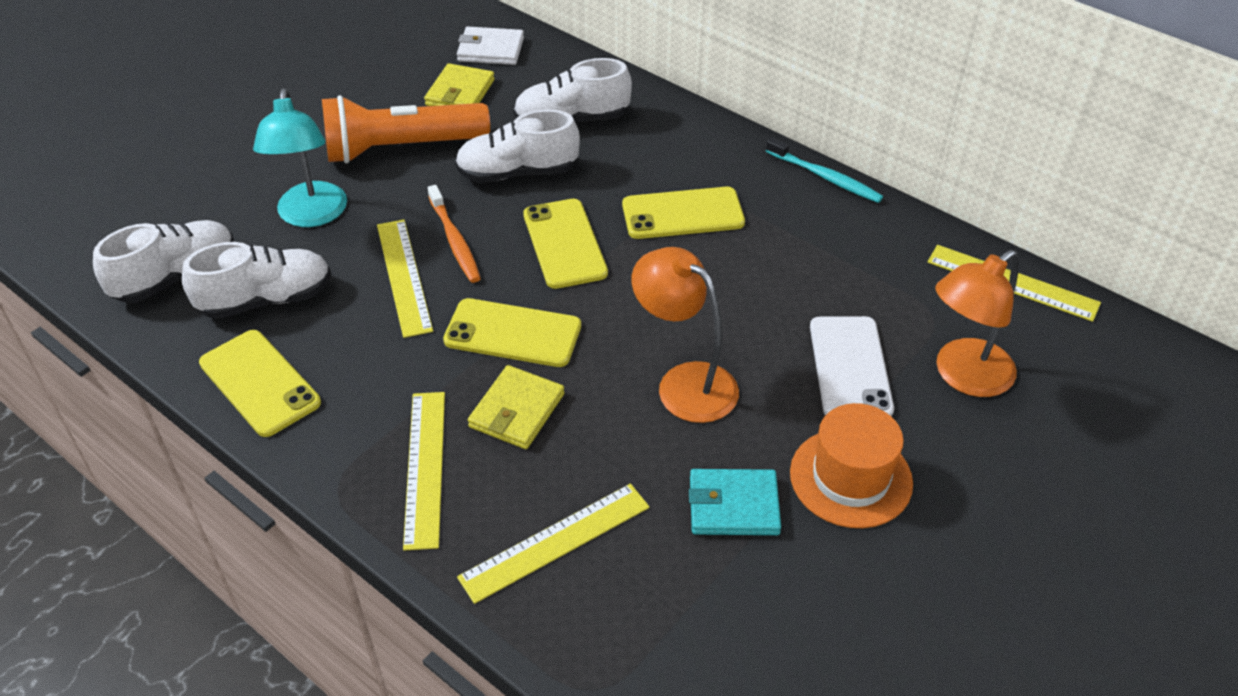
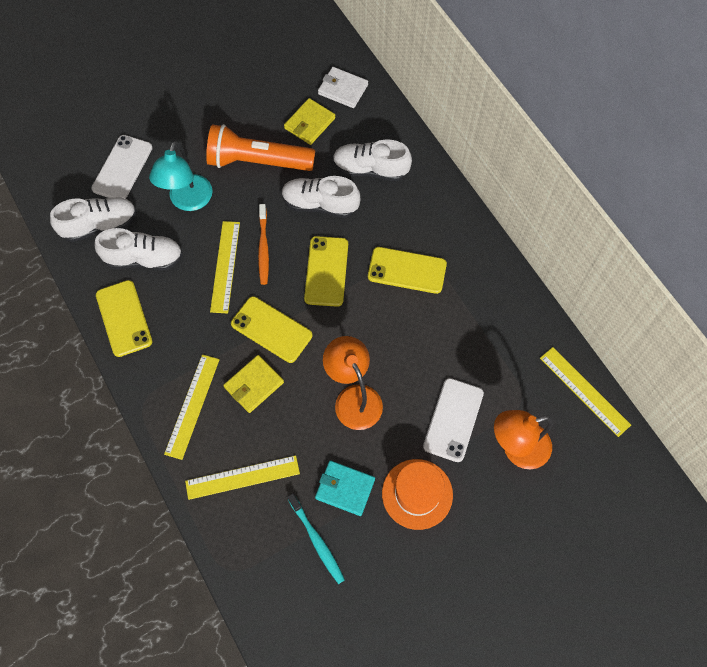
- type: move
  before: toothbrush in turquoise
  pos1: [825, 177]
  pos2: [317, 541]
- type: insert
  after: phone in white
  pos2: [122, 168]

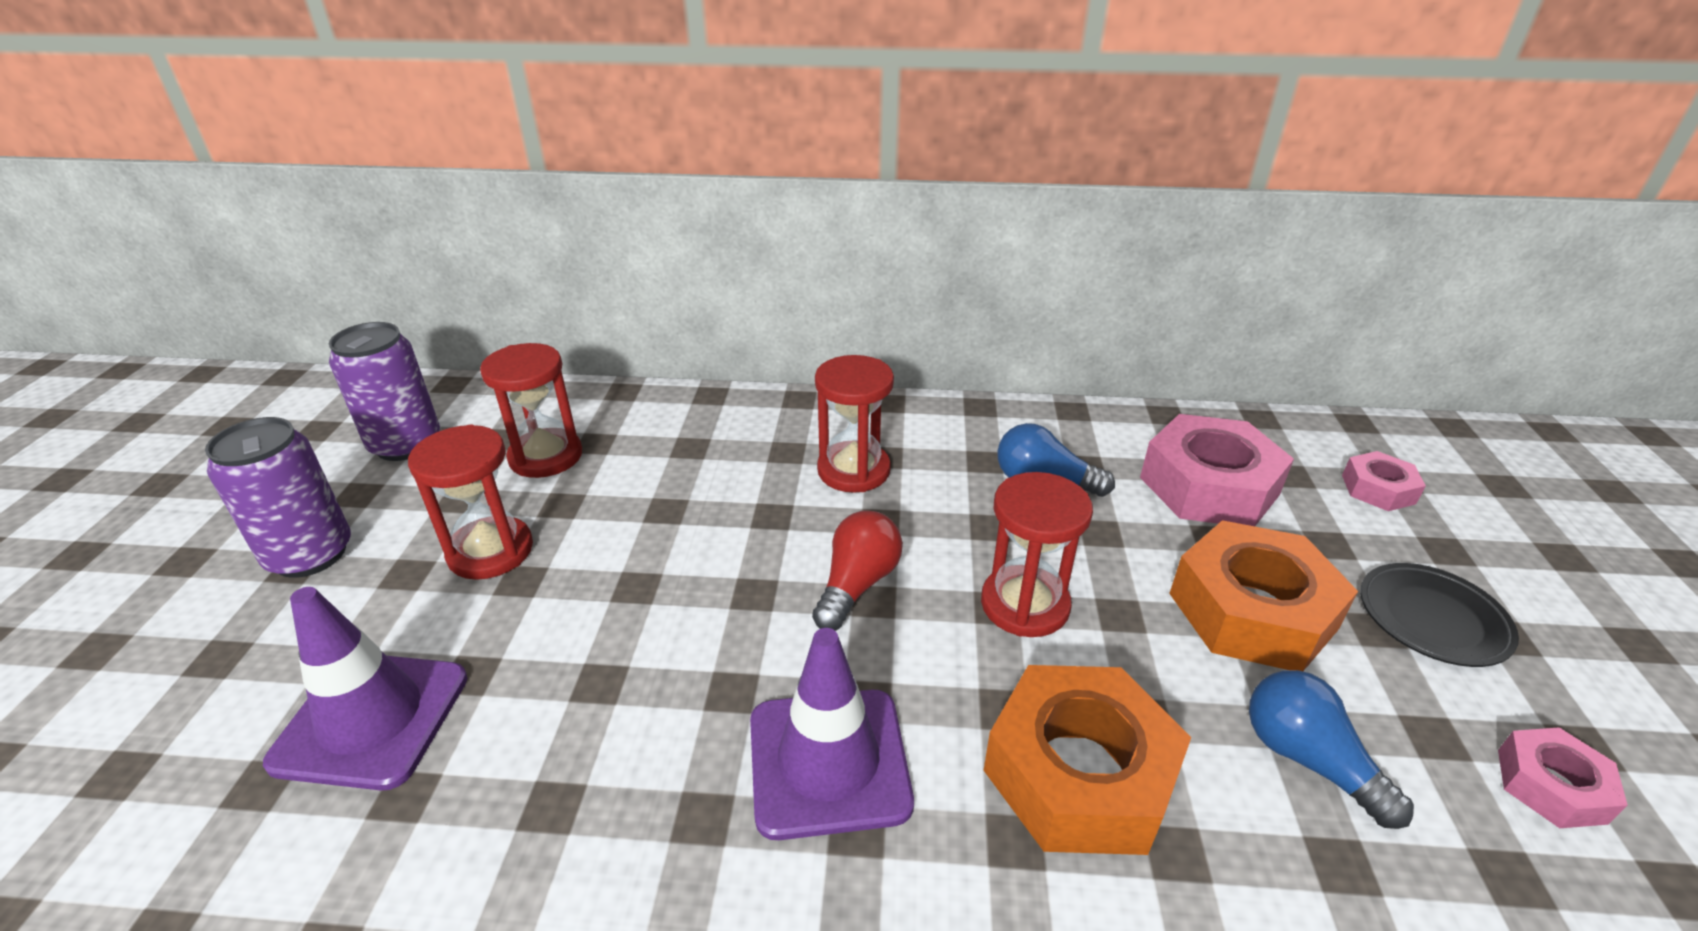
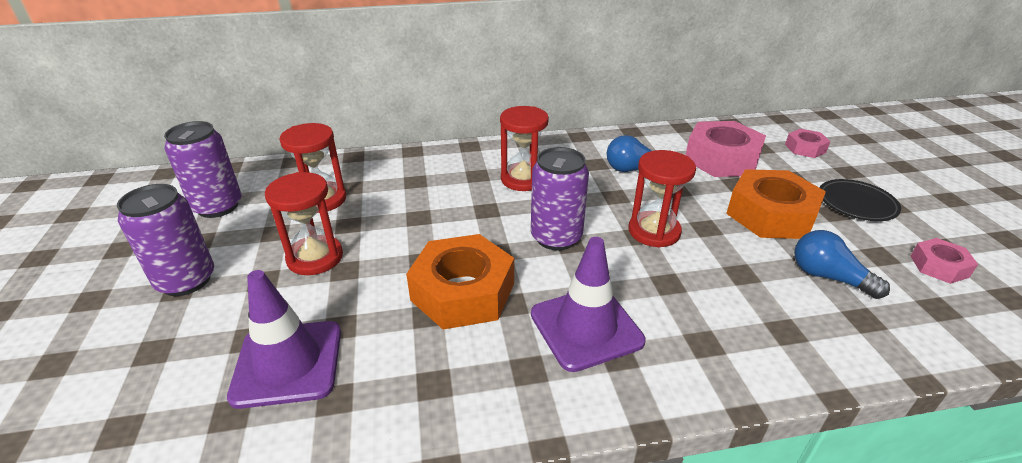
- type: replace
  before: light bulb in red
  after: can in purple
  pos1: [857, 584]
  pos2: [556, 237]
- type: move
  before: nut in orange
  pos1: [1079, 773]
  pos2: [463, 292]

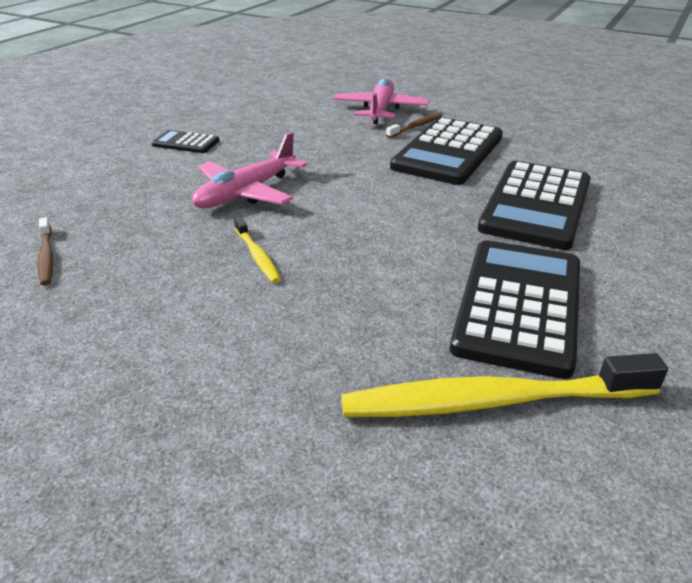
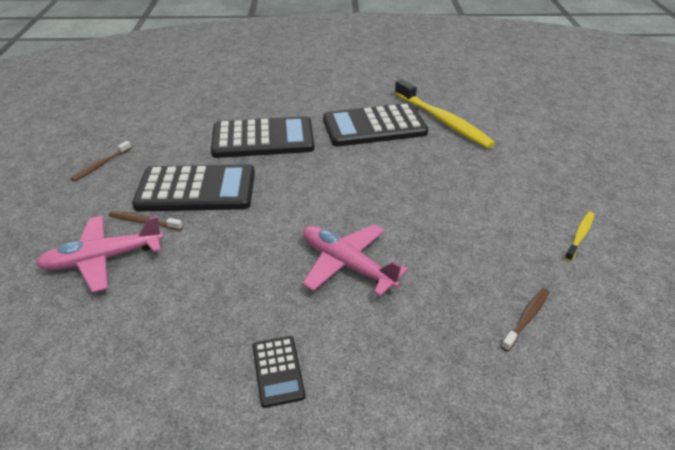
- type: rotate
  before: plane in pink
  pos1: [246, 193]
  pos2: [347, 265]
  turn: -150
- type: move
  before: toothbrush in yellow
  pos1: [257, 256]
  pos2: [579, 236]
- type: insert
  after: toothbrush in brown
  pos2: [101, 165]

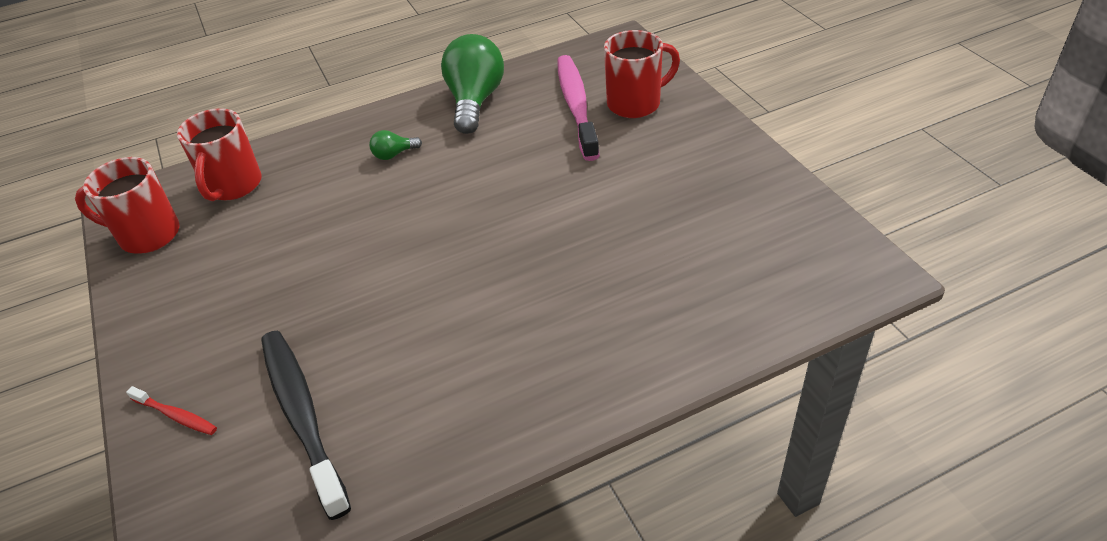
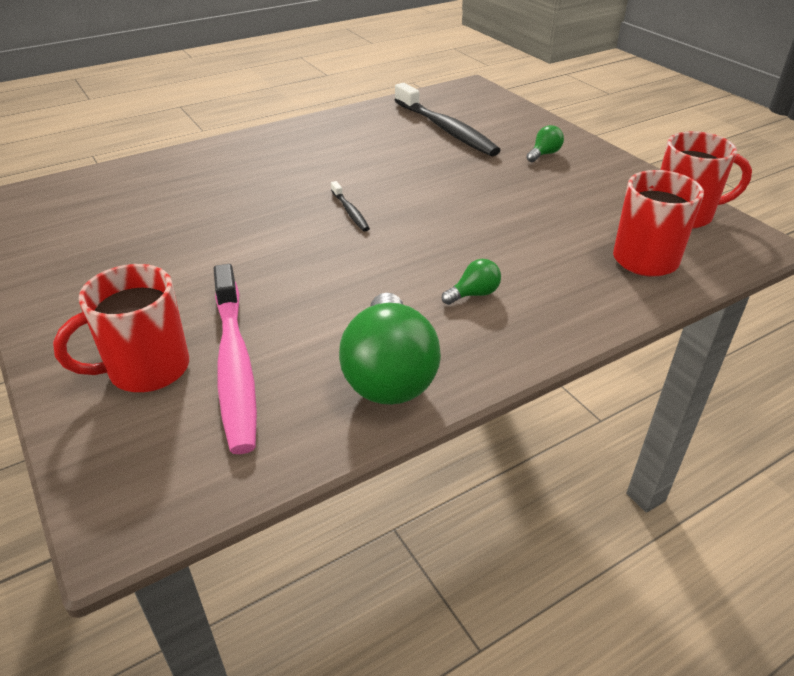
- type: delete
  before: toothbrush in red
  pos1: [176, 415]
- type: insert
  after: light bulb in green
  pos2: [544, 154]
- type: insert
  after: toothbrush in black
  pos2: [350, 211]

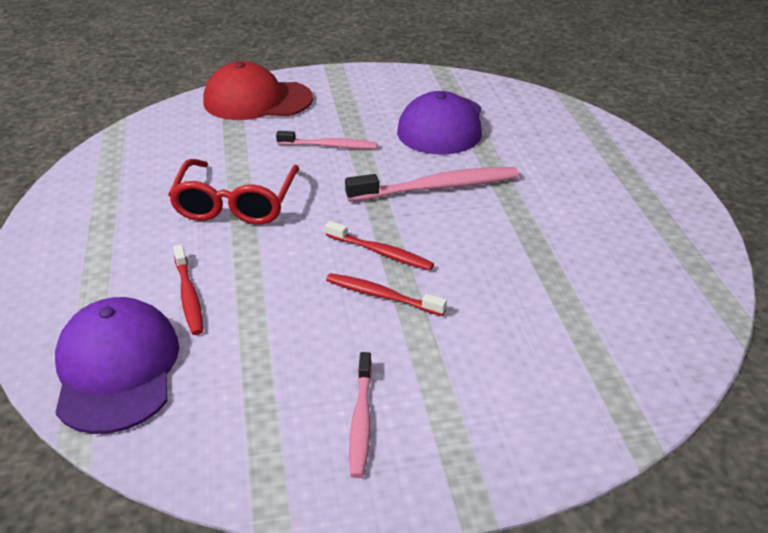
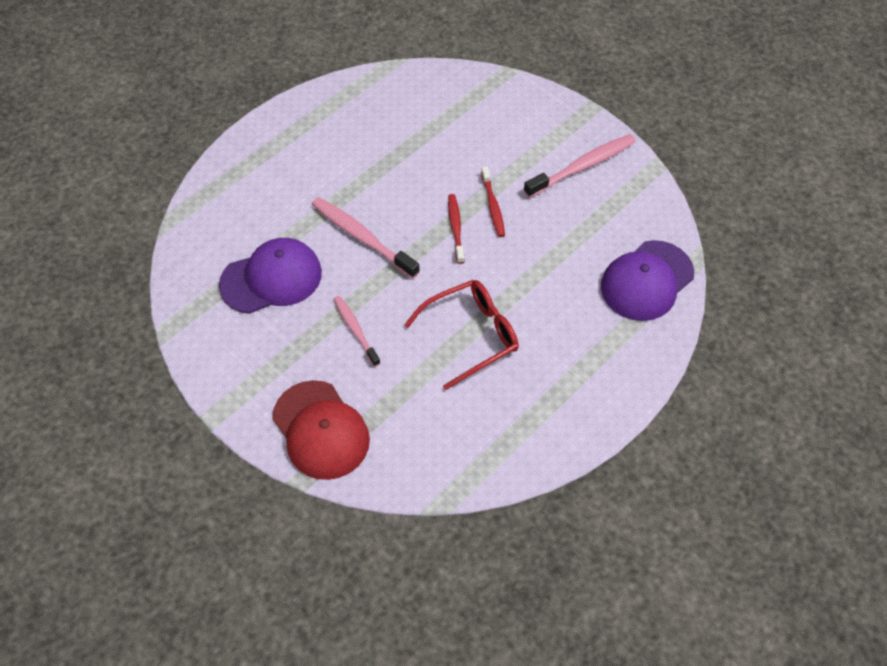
- type: delete
  before: toothbrush in red
  pos1: [189, 296]
- type: resize
  before: toothbrush in pink
  pos1: [361, 421]
  pos2: [582, 166]
  scale: 1.63

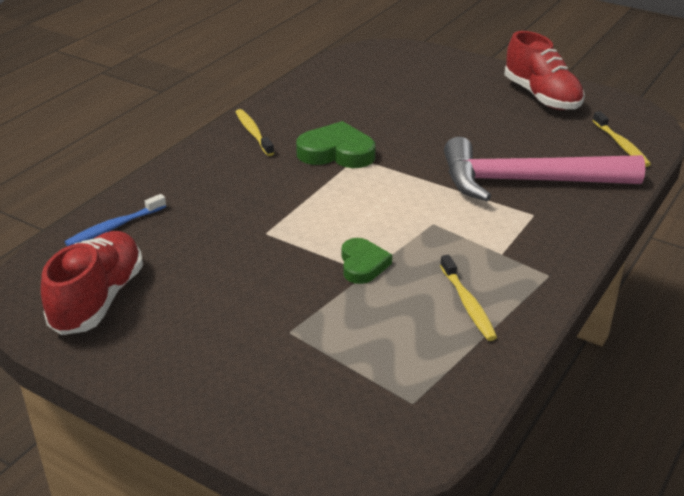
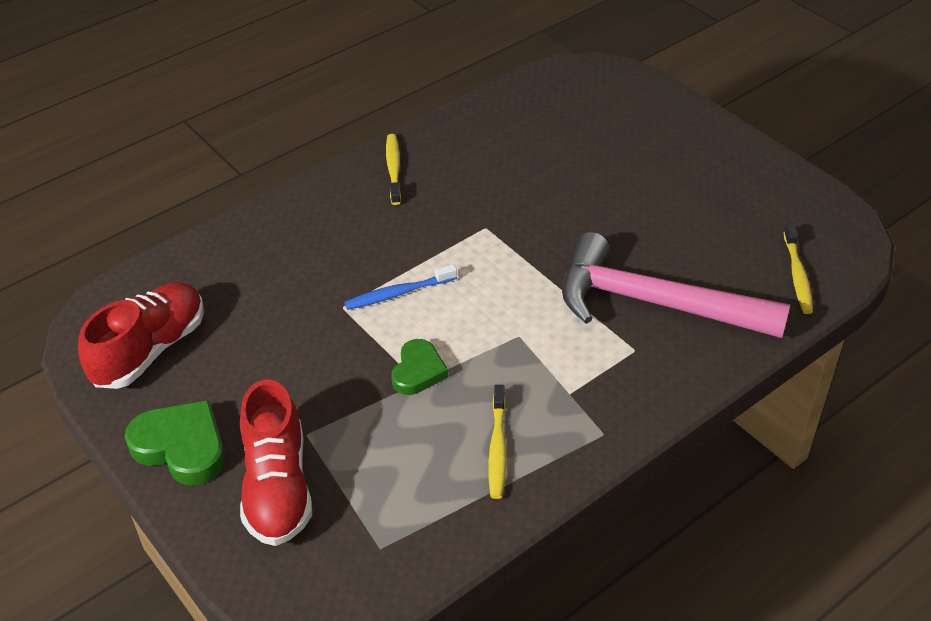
- type: move
  before: shoe in red
  pos1: [541, 97]
  pos2: [277, 487]
- type: move
  before: heart in green
  pos1: [336, 152]
  pos2: [182, 447]
- type: move
  before: toothbrush in blue
  pos1: [114, 227]
  pos2: [398, 293]

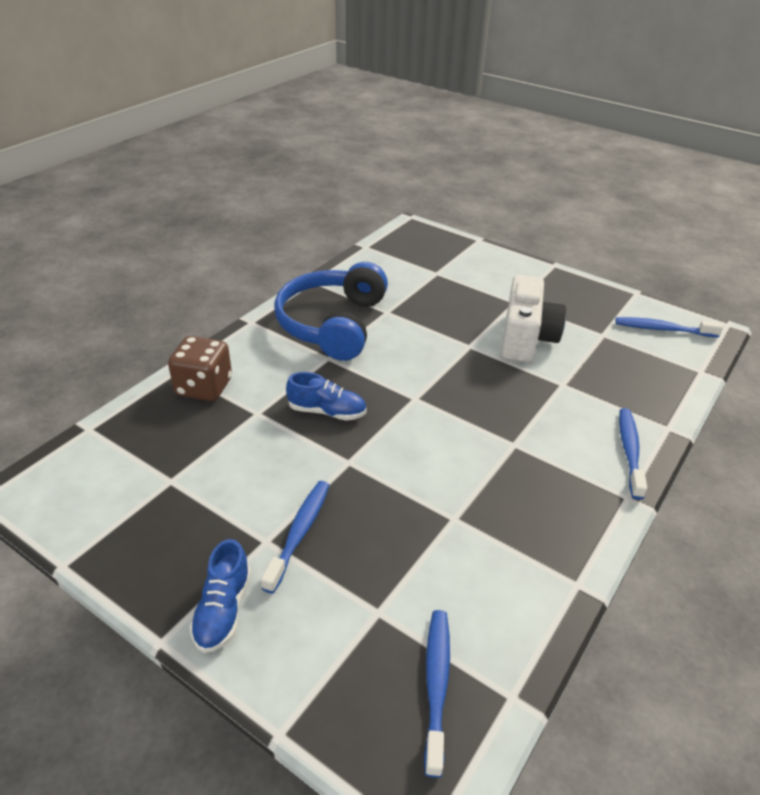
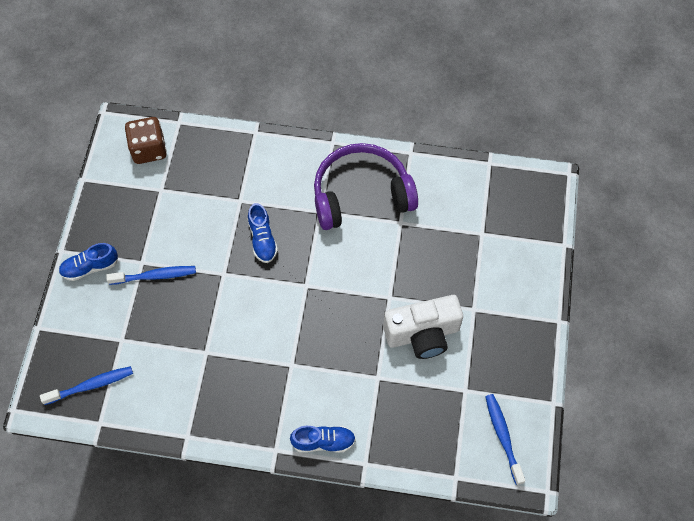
- type: recolor
  before: headphones in blue
  after: headphones in purple
  pos1: [332, 324]
  pos2: [361, 194]
- type: move
  before: dice in brown
  pos1: [204, 387]
  pos2: [149, 149]
- type: replace
  before: toothbrush in blue
  after: shoe in blue
  pos1: [629, 451]
  pos2: [323, 442]

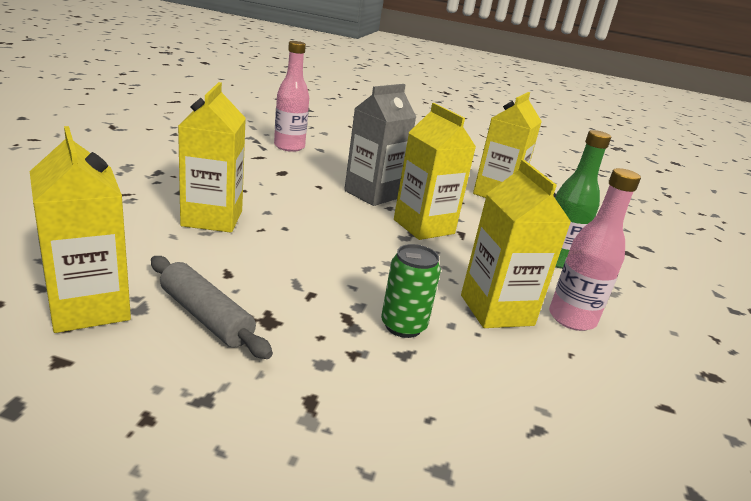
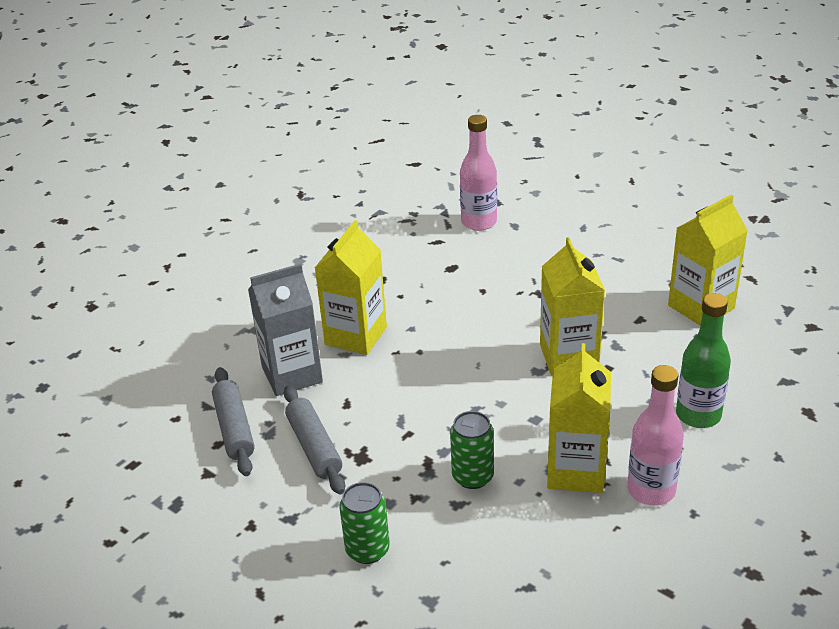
- type: move
  before: carton in grey
  pos1: [372, 194]
  pos2: [292, 374]
- type: replace
  before: carton in yellow
  after: rolling pin in grey
  pos1: [89, 307]
  pos2: [234, 429]
- type: insert
  after: can in green
  pos2: [367, 550]

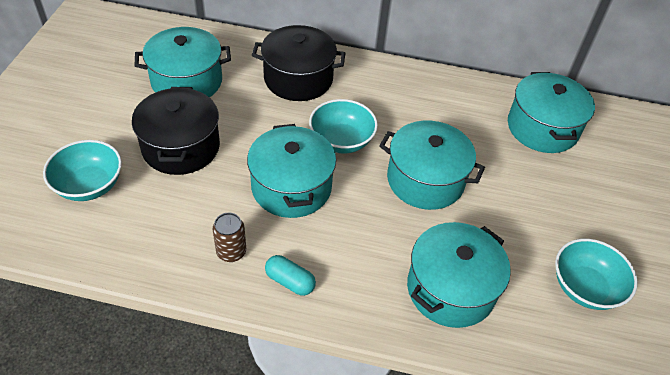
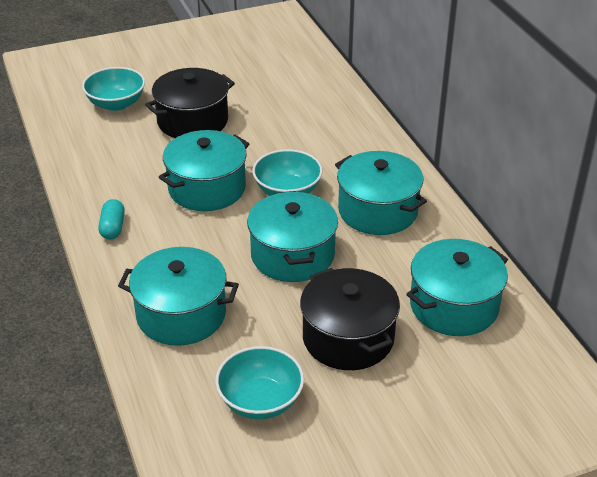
- type: move
  before: pot in black
  pos1: [298, 79]
  pos2: [348, 338]
- type: move
  before: pot in turquoise
  pos1: [187, 81]
  pos2: [378, 211]
- type: delete
  before: can in brown
  pos1: [231, 252]

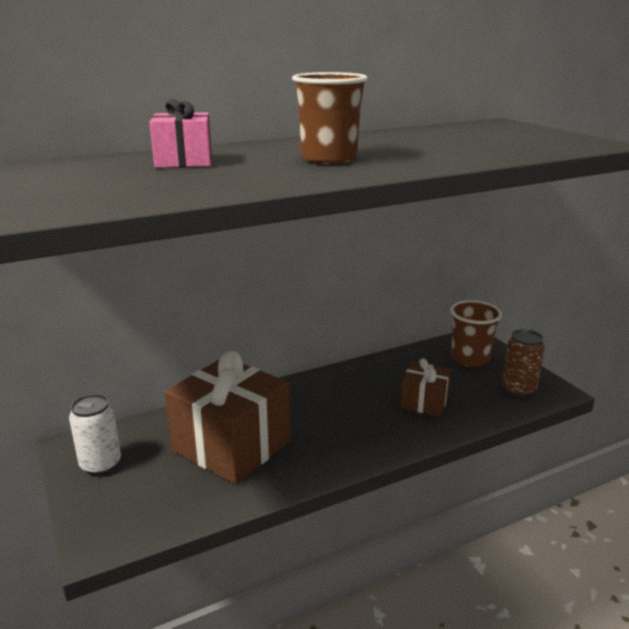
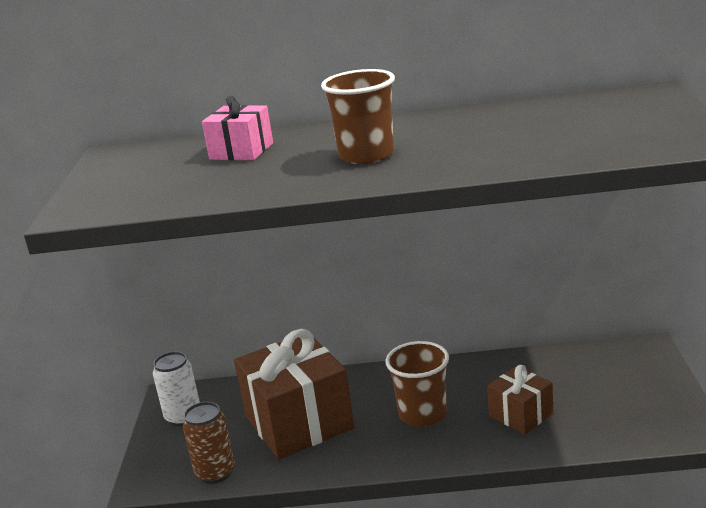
- type: move
  before: cup in brown
  pos1: [470, 358]
  pos2: [423, 414]
- type: move
  before: can in brown
  pos1: [518, 389]
  pos2: [215, 473]

